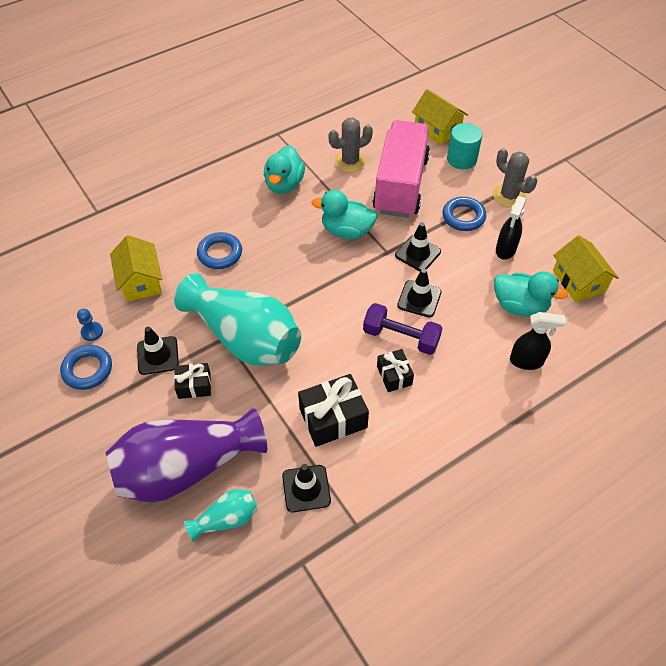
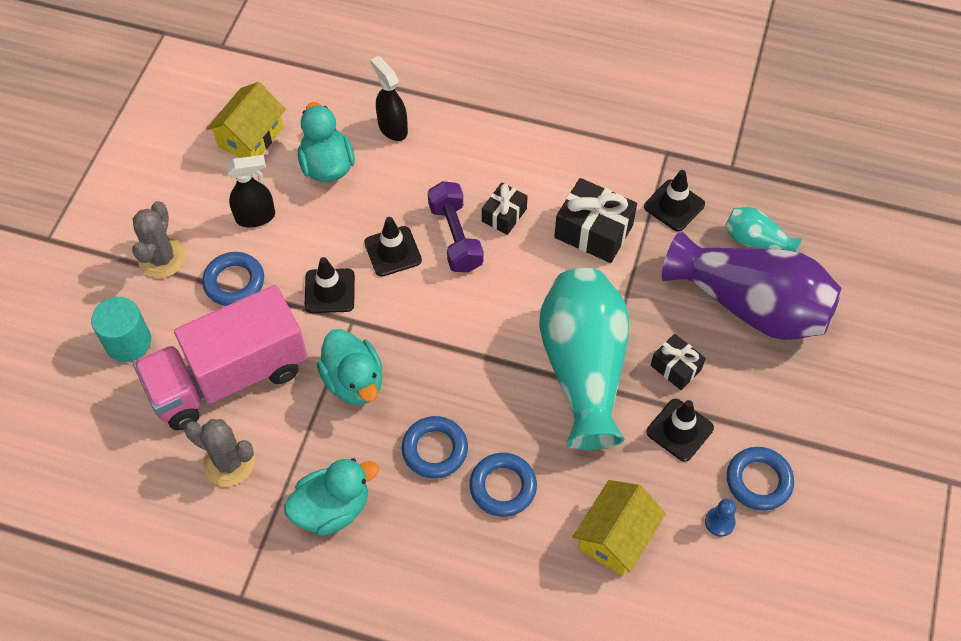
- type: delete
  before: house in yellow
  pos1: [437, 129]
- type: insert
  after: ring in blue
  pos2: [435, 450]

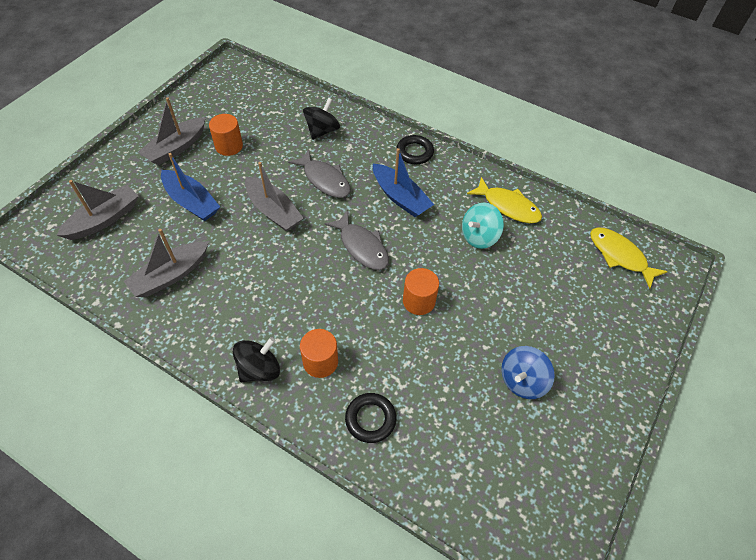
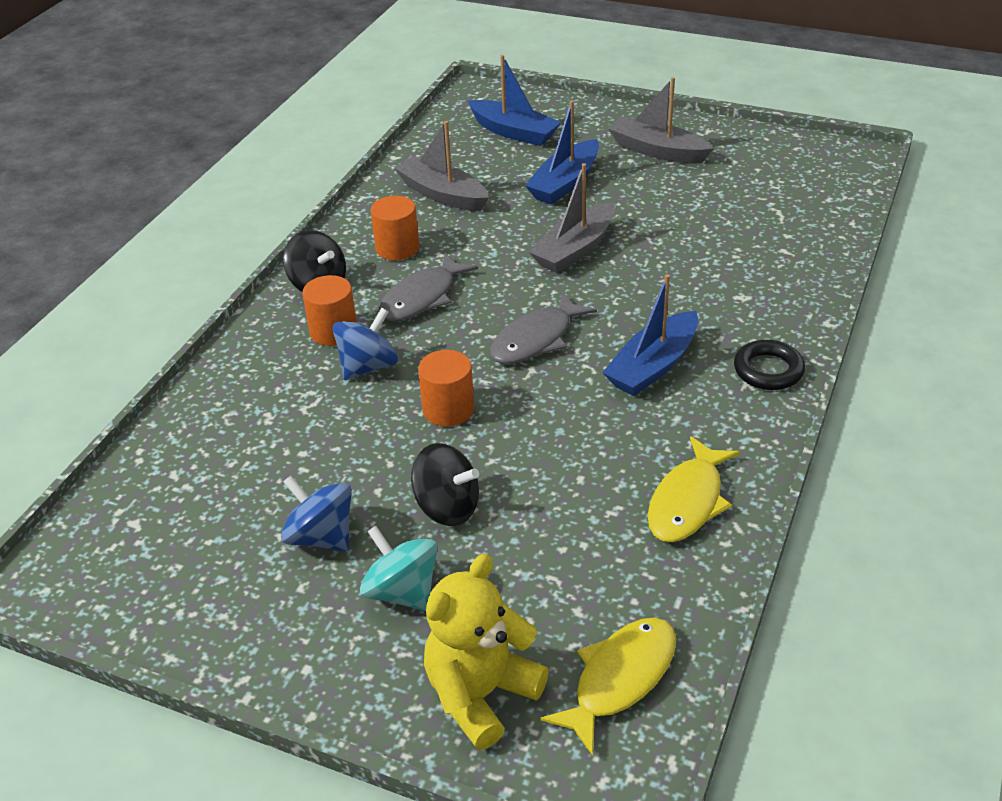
- type: move
  before: spinning top in black
  pos1: [322, 131]
  pos2: [447, 507]
- type: move
  before: cylinder in orange
  pos1: [229, 146]
  pos2: [397, 248]
- type: move
  before: fish in grey
  pos1: [324, 179]
  pos2: [422, 297]
- type: recolor
  before: boat in grey
  after: boat in blue
  pos1: [104, 219]
  pos2: [514, 132]
- type: move
  before: spinning top in turquoise
  pos1: [479, 236]
  pos2: [402, 591]
- type: delete
  before: ring in black
  pos1: [370, 419]
- type: insert
  after: spinning top in blue
  pos2: [368, 366]
- type: insert
  after: teddy bear in yellow
  pos2: [481, 694]

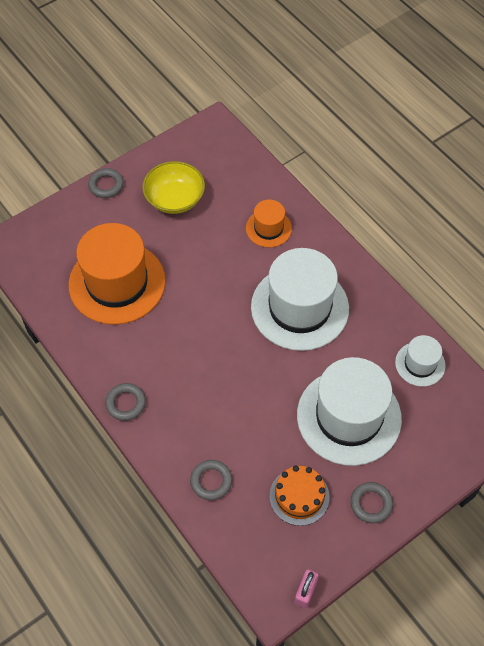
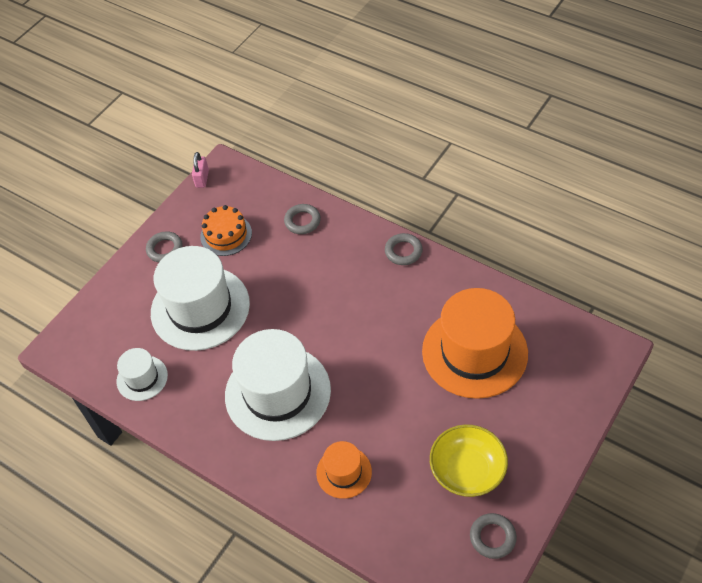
- type: move
  before: ring in grey
  pos1: [106, 185]
  pos2: [492, 537]

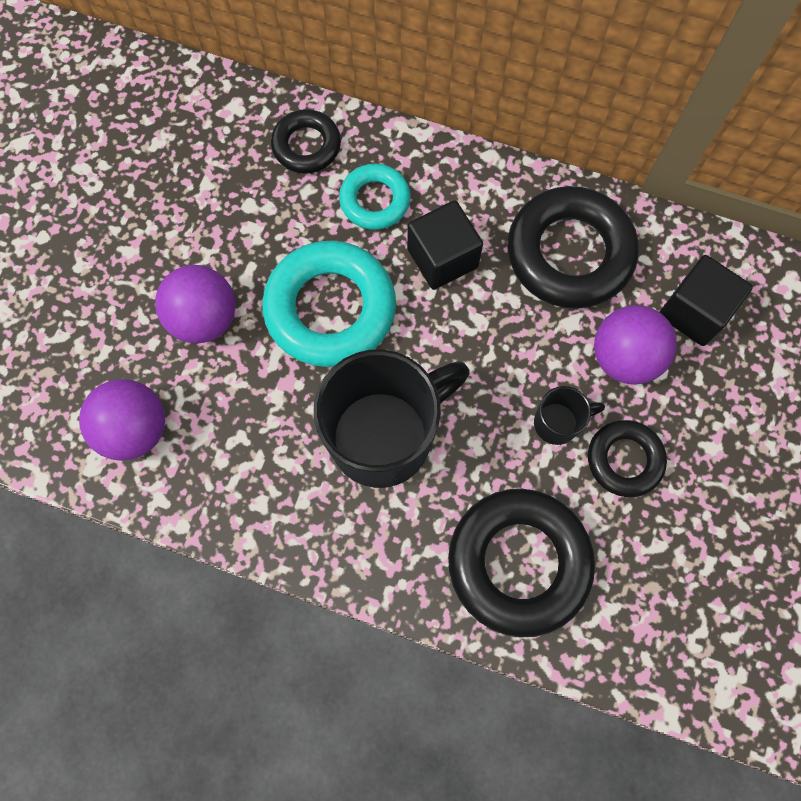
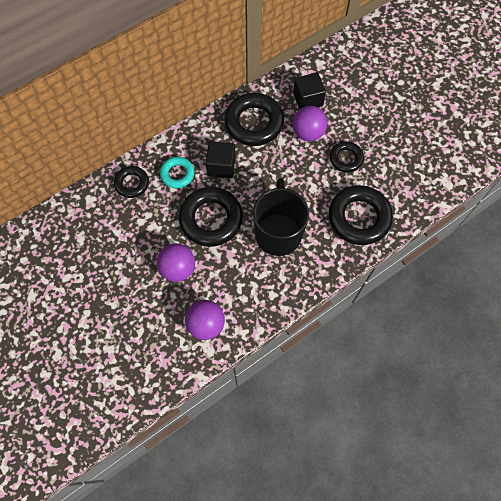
- type: recolor
  before: ring in turquoise
  after: ring in black
  pos1: [330, 309]
  pos2: [211, 219]
- type: delete
  before: mug in black
  pos1: [557, 423]

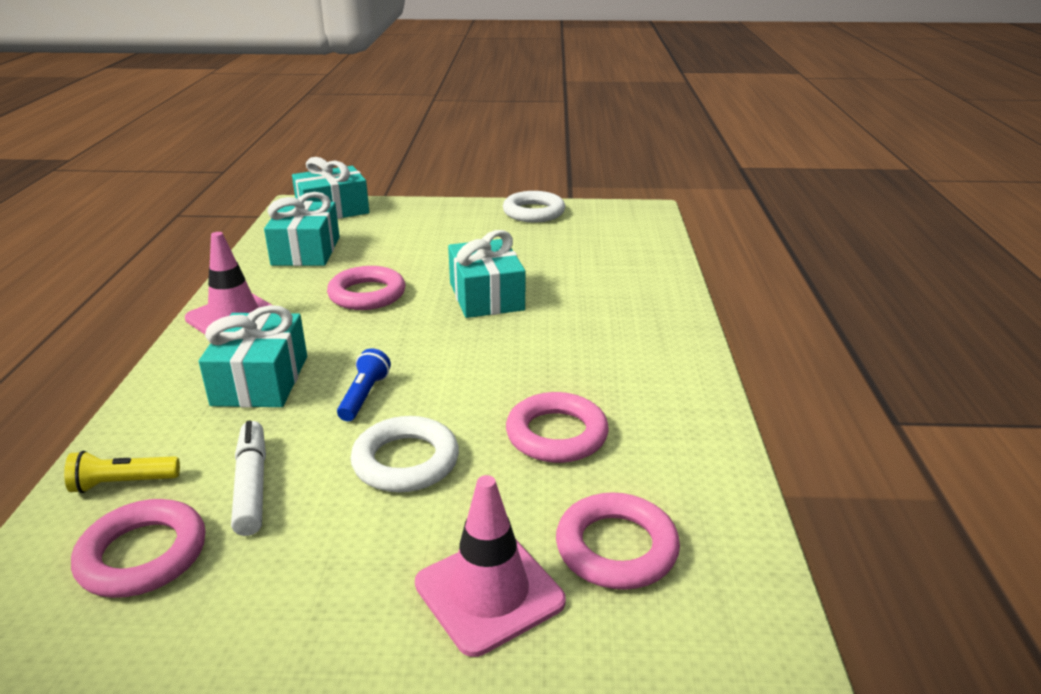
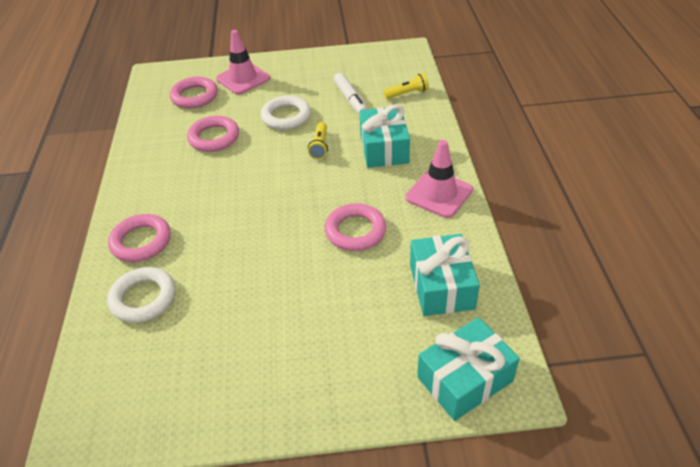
- type: move
  before: ring in white
  pos1: [533, 212]
  pos2: [143, 298]
- type: delete
  before: gift in turquoise
  pos1: [486, 296]
- type: recolor
  before: flashlight in blue
  after: flashlight in yellow
  pos1: [364, 396]
  pos2: [320, 146]
- type: move
  before: ring in pink
  pos1: [143, 555]
  pos2: [141, 241]

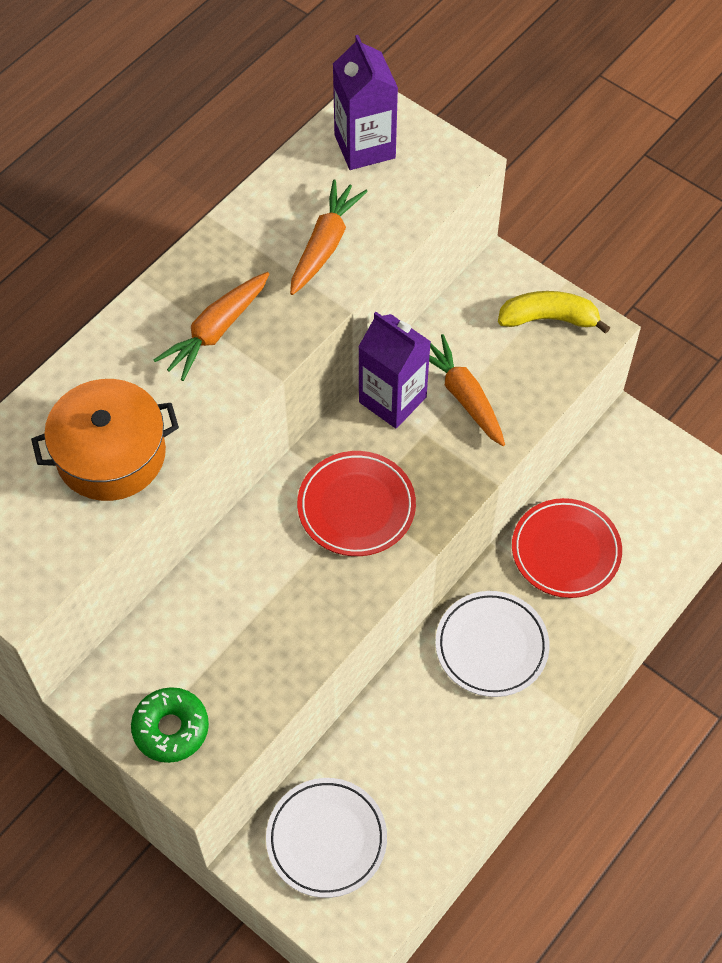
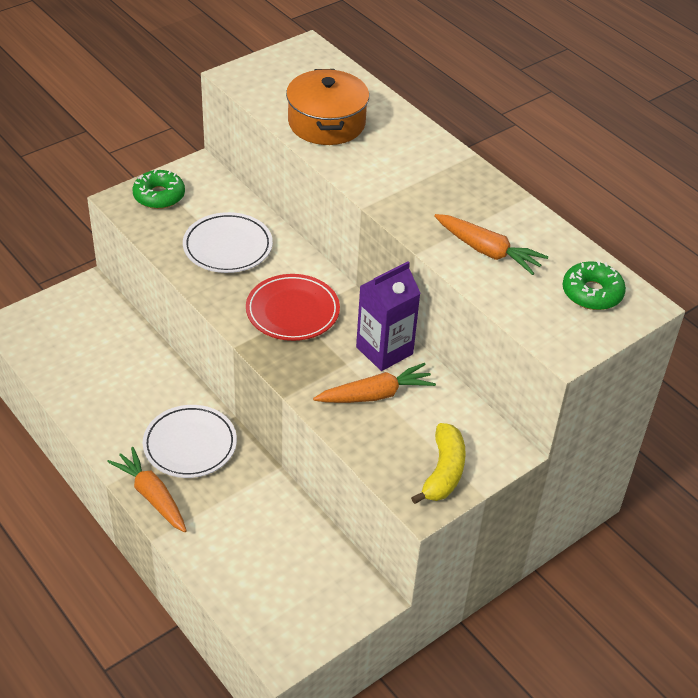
- type: replace
  before: carton in purple
  after: donut in green
  pos1: [364, 146]
  pos2: [592, 293]
- type: move
  before: carrot in orange
  pos1: [216, 331]
  pos2: [152, 496]
- type: delete
  before: plate in red
  pos1: [565, 551]
- type: move
  before: plate in white
  pos1: [326, 839]
  pos2: [227, 247]

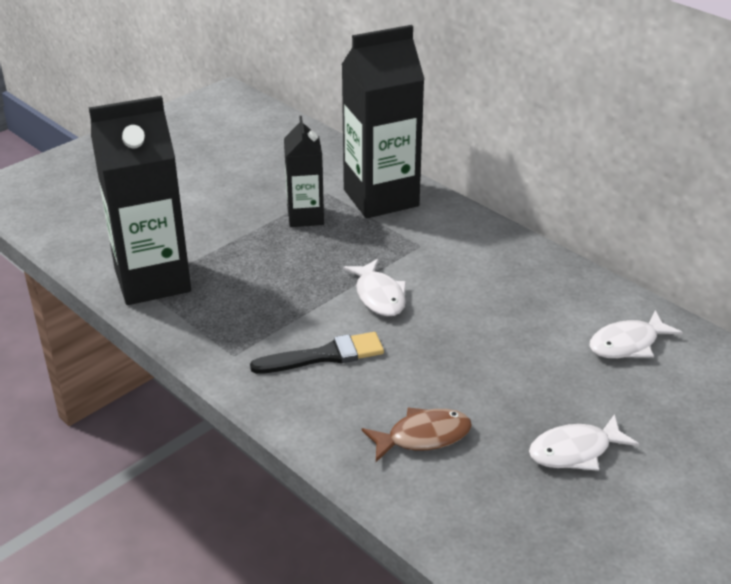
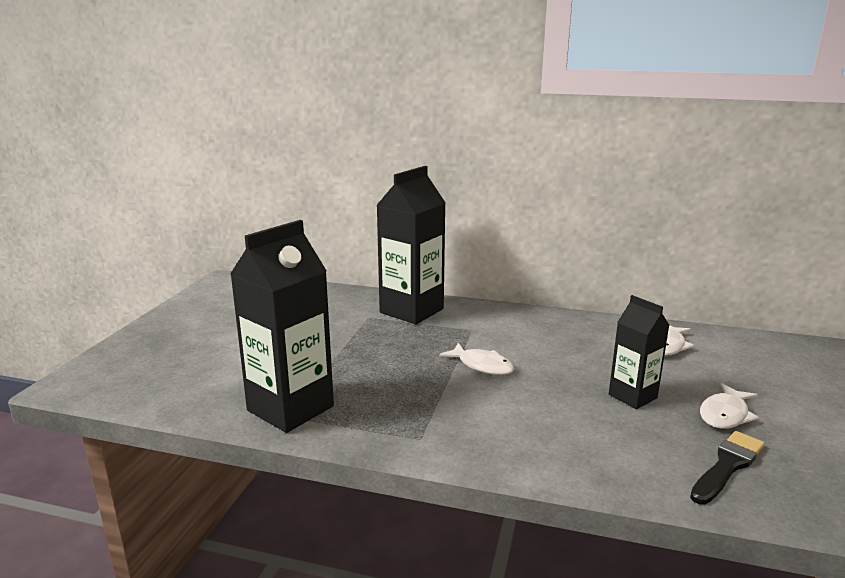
- type: move
  before: carton in black
  pos1: [305, 217]
  pos2: [632, 396]
- type: move
  before: brush in black
  pos1: [324, 355]
  pos2: [727, 466]
- type: delete
  before: fish in brown
  pos1: [423, 437]

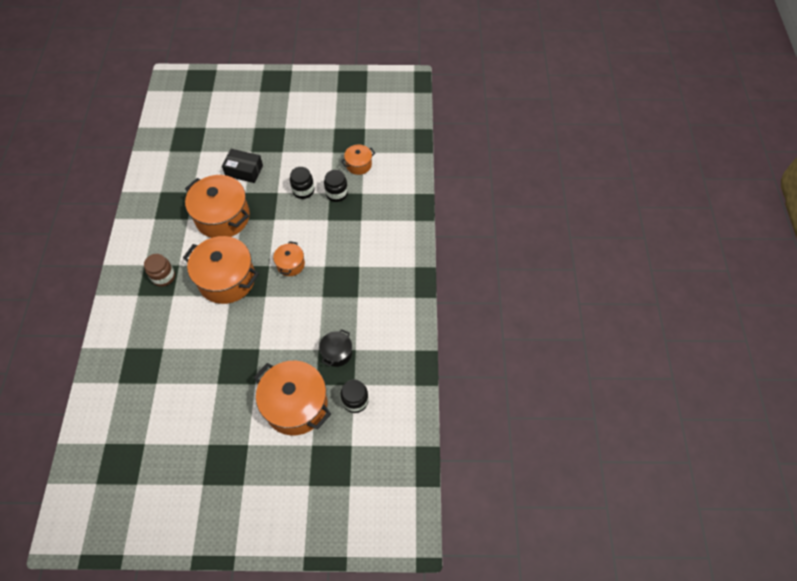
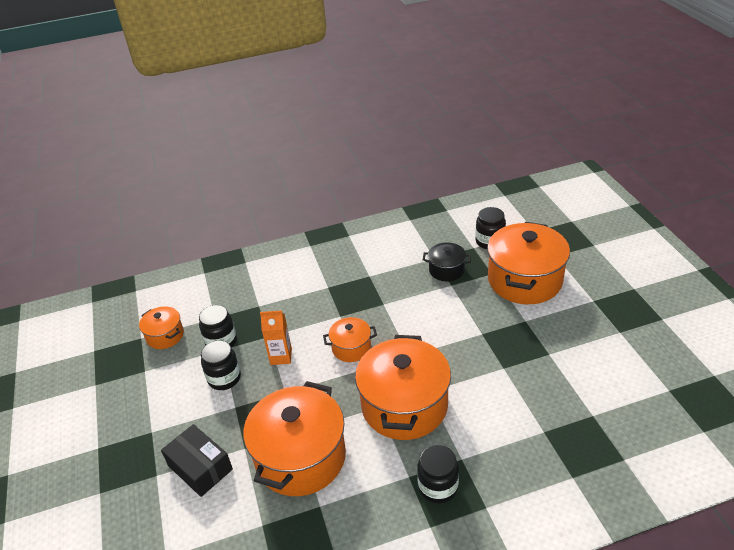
- type: rotate
  before: box in black
  pos1: [244, 171]
  pos2: [200, 467]
  turn: -45
- type: recolor
  before: jar in brown
  after: jar in black
  pos1: [163, 277]
  pos2: [438, 487]
- type: insert
  after: carton in orange
  pos2: [281, 356]

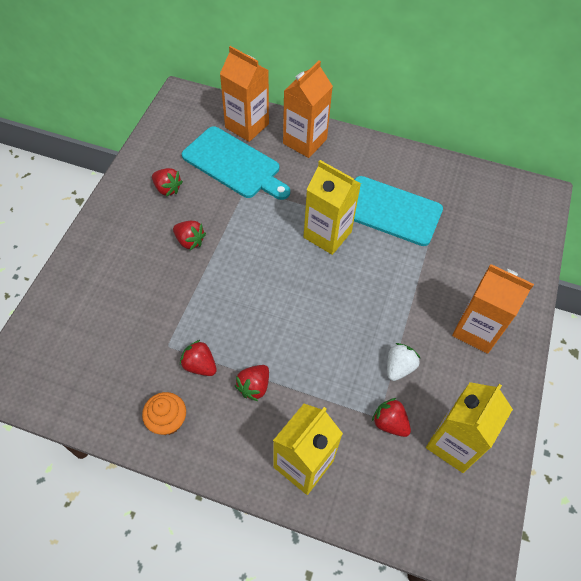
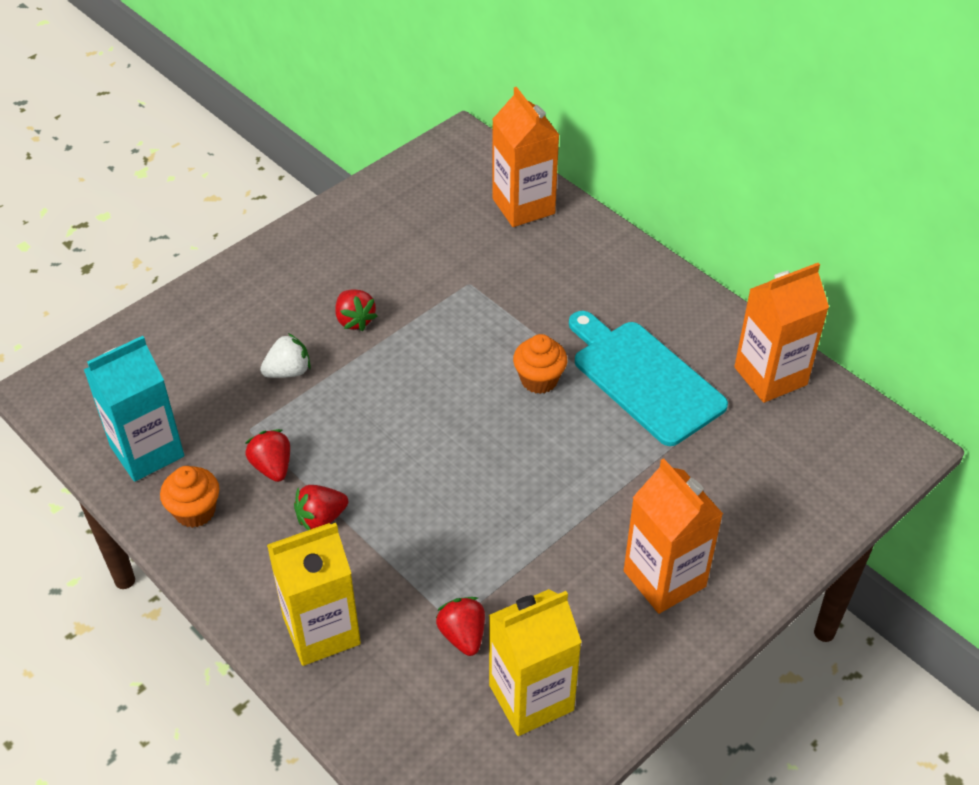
- type: move
  before: carton in orange
  pos1: [305, 141]
  pos2: [770, 376]
- type: delete
  before: cutting board in turquoise
  pos1: [234, 164]
- type: replace
  before: carton in yellow
  after: cupcake in orange
  pos1: [327, 234]
  pos2: [539, 380]
- type: delete
  before: strawberry in red
  pos1: [167, 189]
- type: move
  before: strawberry in white
  pos1: [399, 367]
  pos2: [288, 371]
- type: insert
  after: carton in turquoise
  pos2: [147, 451]

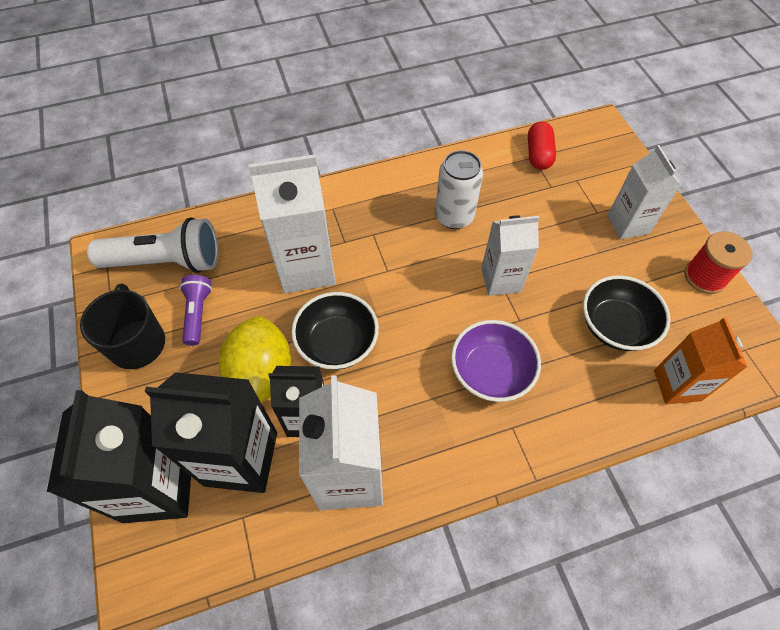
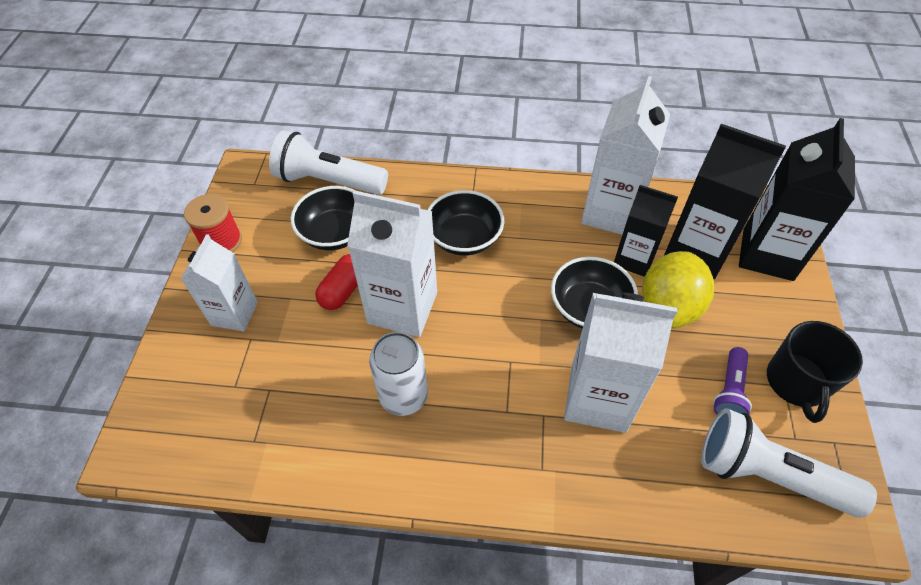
- type: move
  before: capsule in red
  pos1: [538, 155]
  pos2: [344, 290]
- type: resize
  before: carton in white
  pos1: [501, 280]
  pos2: [402, 308]
  scale: 1.55
- type: replace
  before: carton in orange
  after: flashlight in white
  pos1: [677, 385]
  pos2: [328, 181]
- type: recolor
  before: bowl in purple
  after: bowl in black
  pos1: [490, 372]
  pos2: [464, 238]

